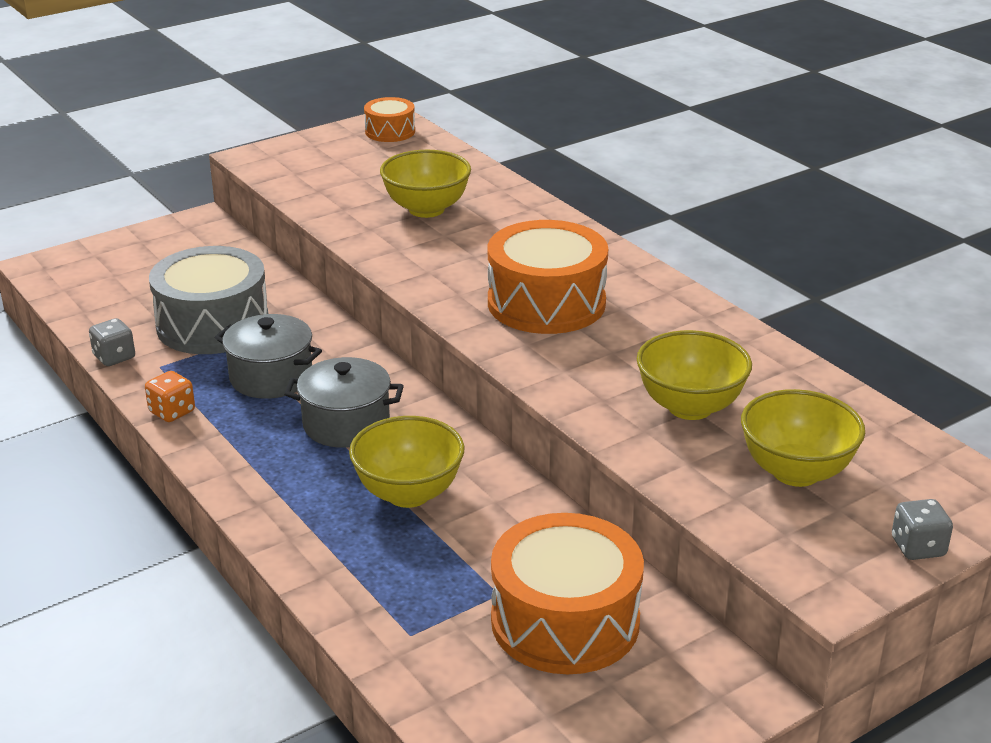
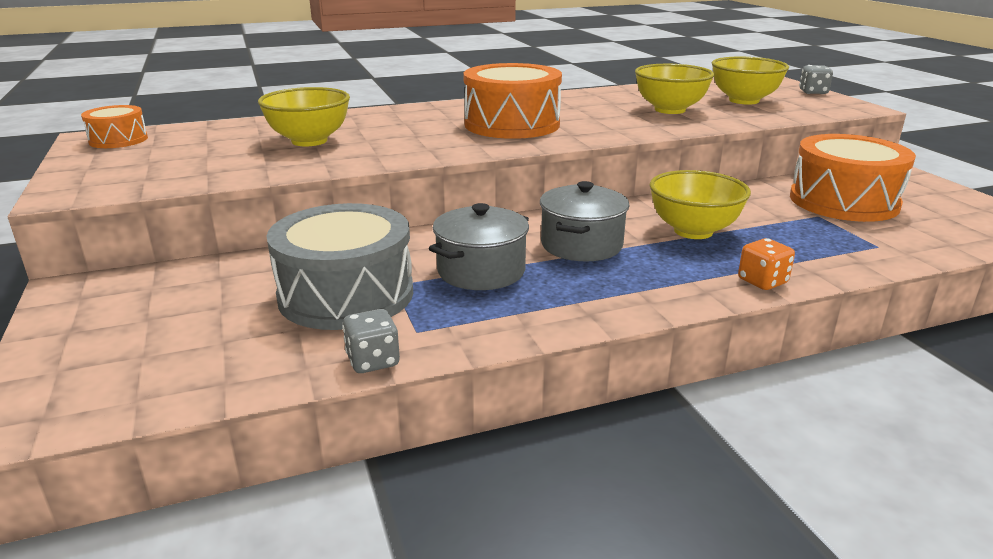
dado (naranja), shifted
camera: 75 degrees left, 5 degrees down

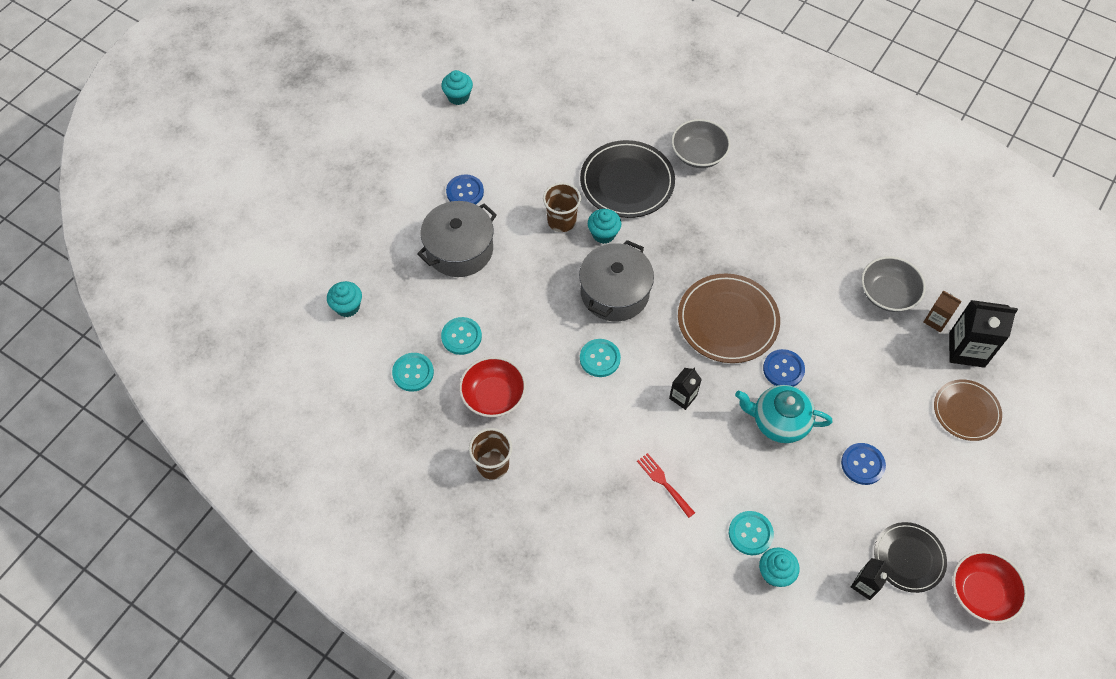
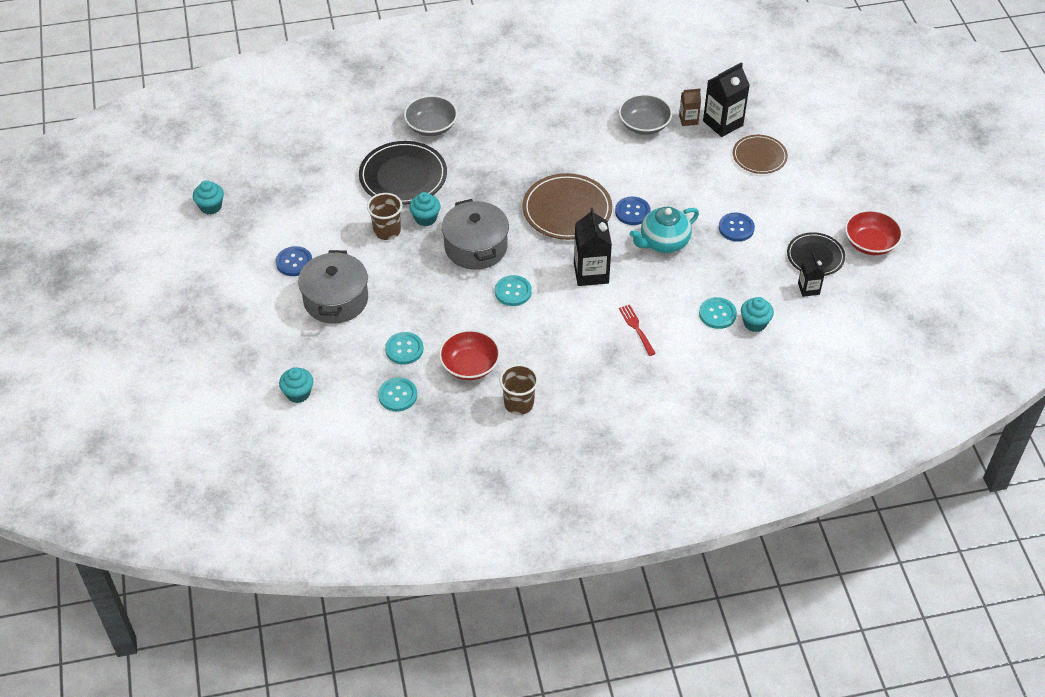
tenedor (rojo), 60 degrees clockwise
cartón de leche (negro) (no. 1 from left), x1.77
camera: 45 degrees left, 10 degrees down

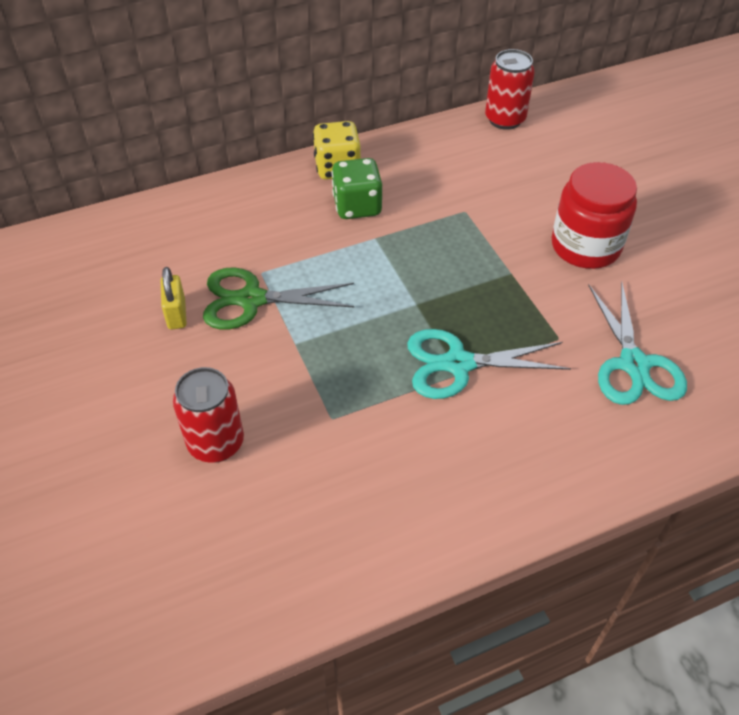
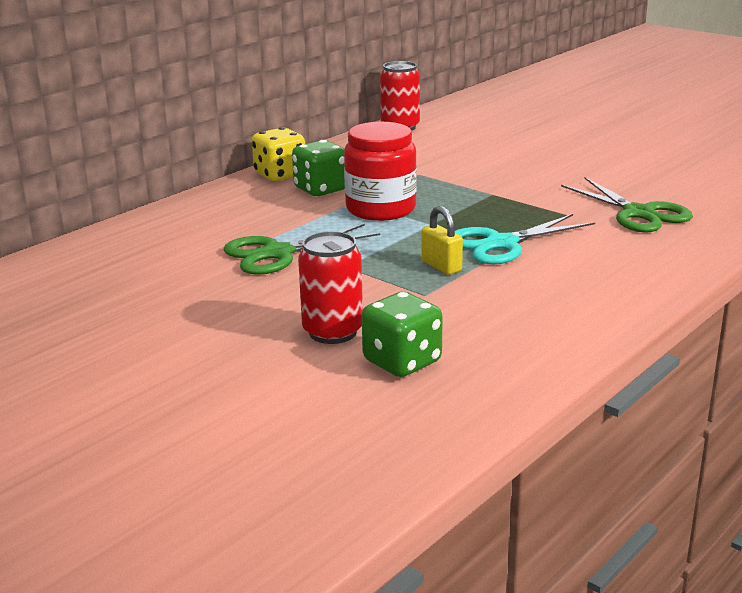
none -> dado (verde) (no. 2 from left)
candado (amarillo), shifted
tarro (rojo), shifted
tijeras (turquesa) (no. 2 from left) -> tijeras (verde) (no. 2 from left)
camera: 25 degrees left, 25 degrees down

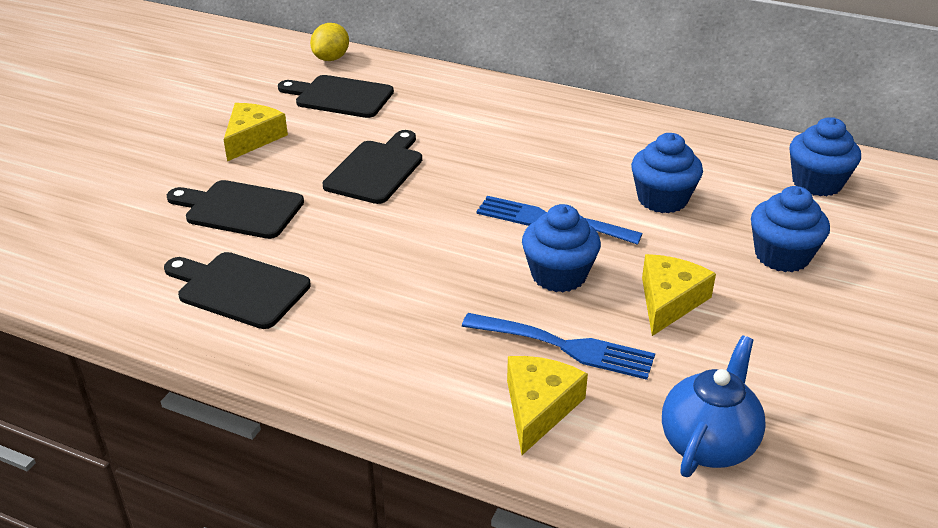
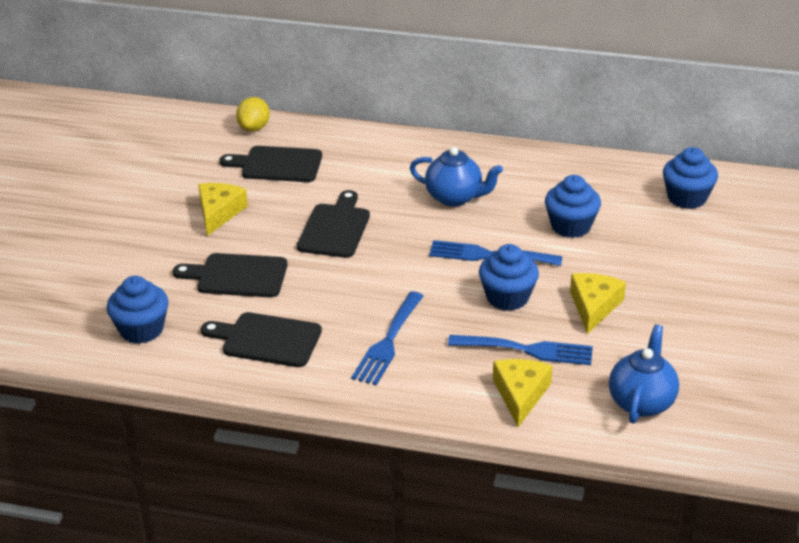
none -> tenedor (azul) (no. 1 from left)
none -> tetera (azul) (no. 1 from left)
magdalena (azul) (no. 3 from left in the first image) -> magdalena (azul) (no. 1 from left), shifted
camera: 10 degrees left, 0 degrees up

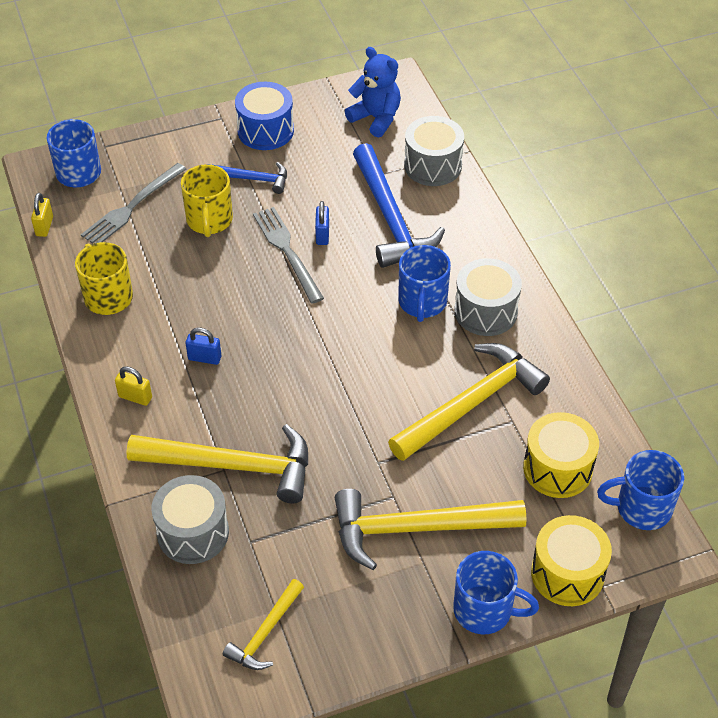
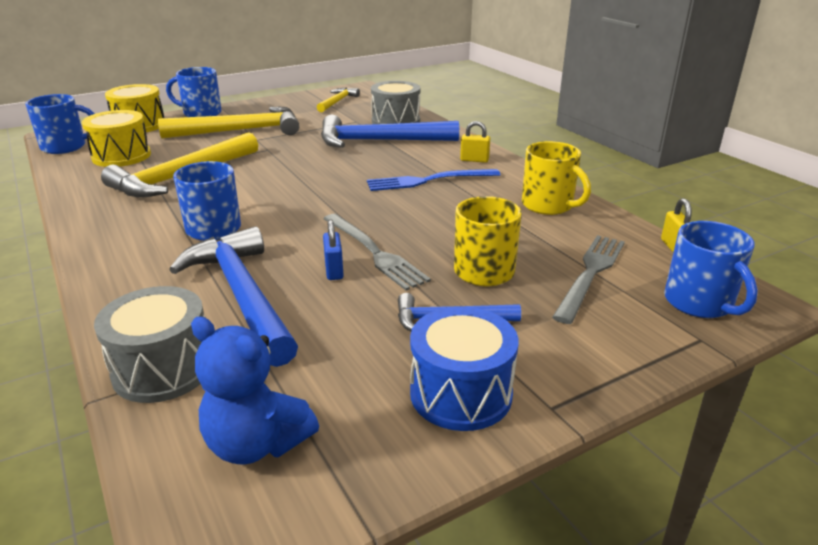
tambor (gris) (no. 3 from left) -> none
candado (azul) (no. 1 from left) -> tenedor (azul)
martillo (amarillo) (no. 1 from left) -> martillo (azul) (no. 2 from left)
camera: 170 degrees right, 20 degrees down

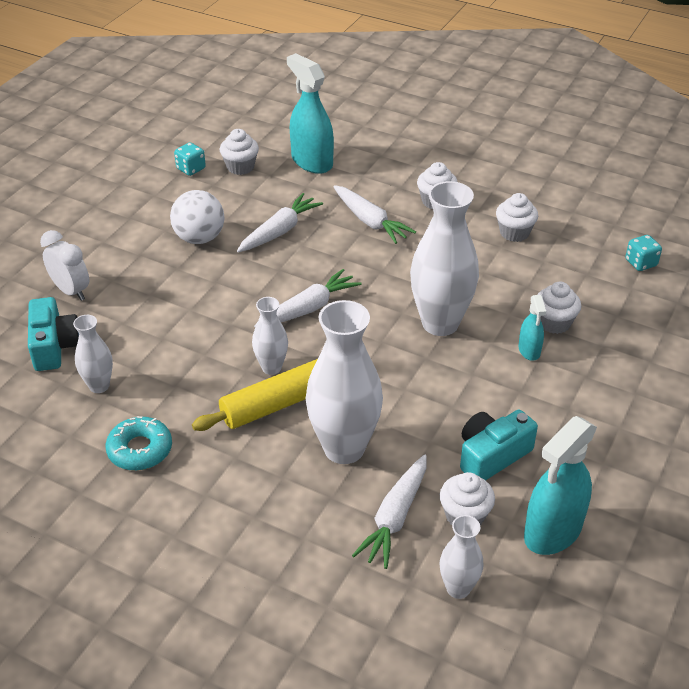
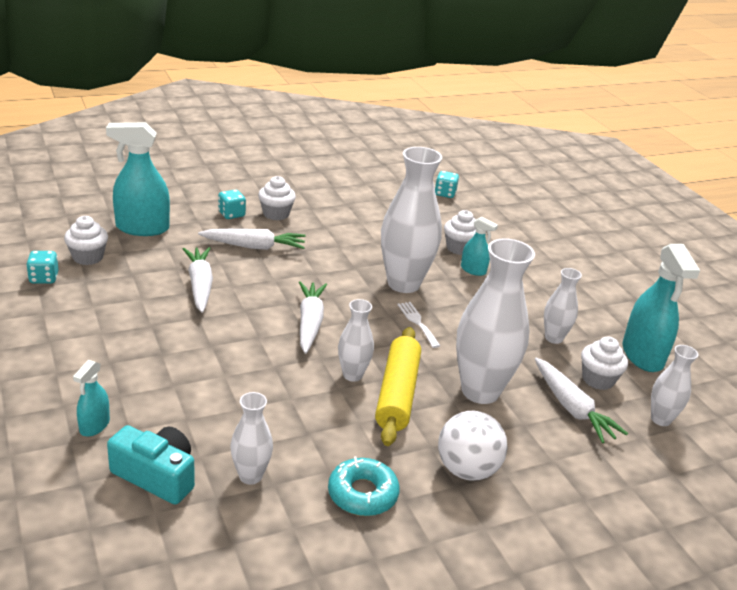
magdalena (blanco) (no. 4 from left) -> none
none -> dado (turquesa) (no. 2 from left)
none -> tenedor (blanco)
pelota (blanco), shifted
despertador (blanco) -> pulverizador (turquesa) (no. 1 from left)
cámara (turquesa) (no. 2 from left) -> florero (blanco) (no. 5 from left)
camera: 55 degrees left, 10 degrees down

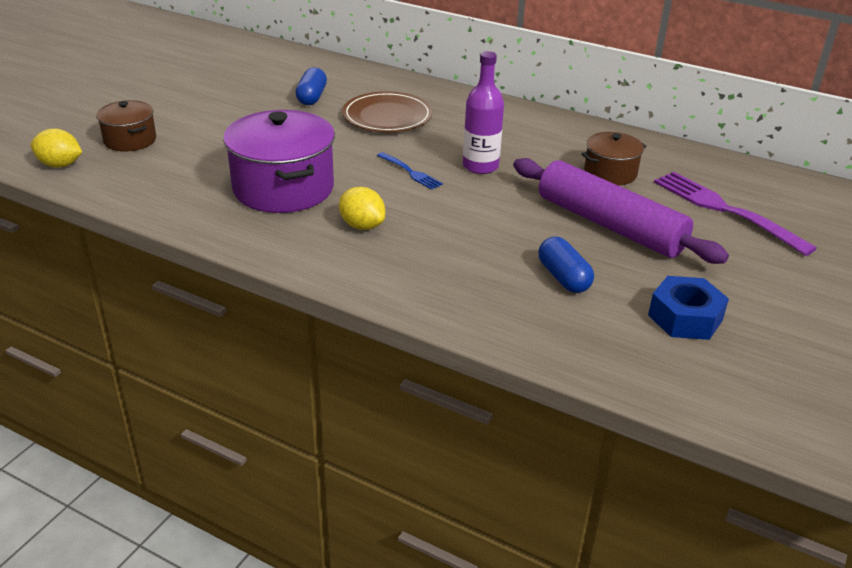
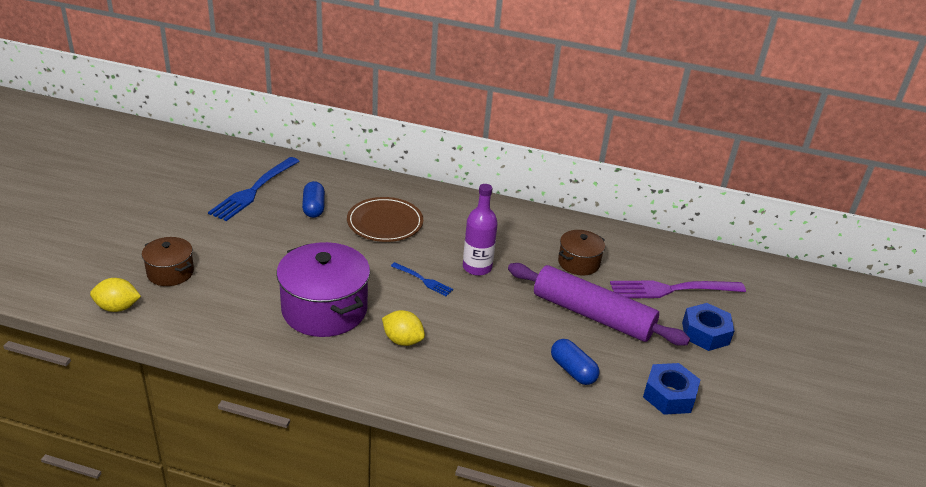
none -> tenedor (azul) (no. 1 from left)
none -> tuerca (azul) (no. 2 from left)
tenedor (morado), 45 degrees counterclockwise
camera: 15 degrees left, 0 degrees up

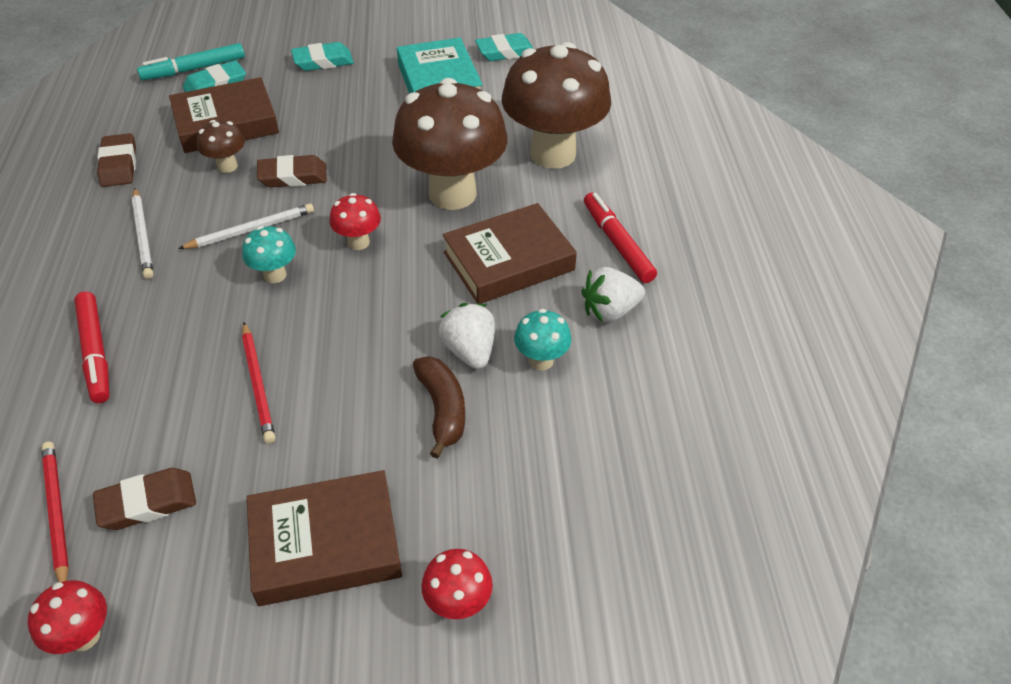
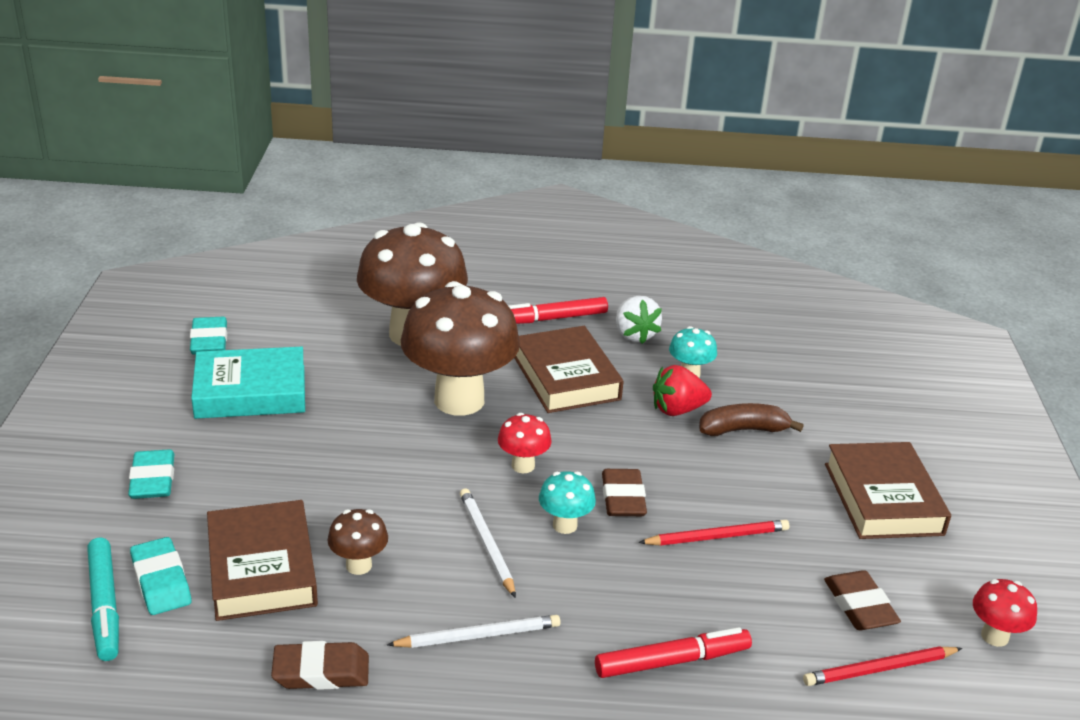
seta (rojo) (no. 3 from left) -> none
goma de borrar (marrón) (no. 3 from left in the first image) -> goma de borrar (marrón) (no. 2 from left), shifted
fresa (blanco) (no. 1 from left) -> fresa (rojo)
camera: 85 degrees left, 15 degrees down

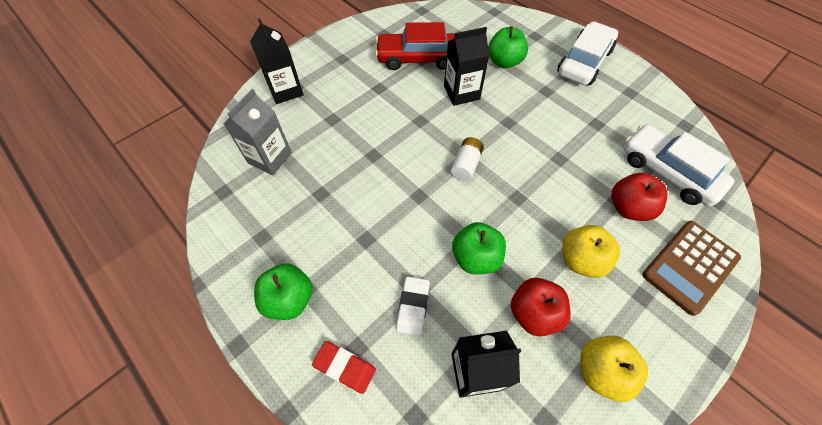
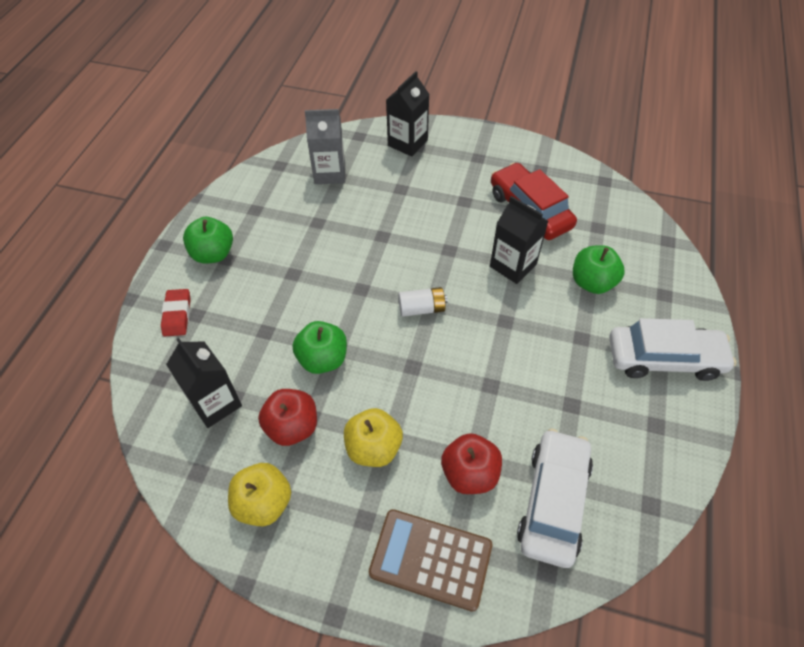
goma de borrar (blanco) -> none
camera: 60 degrees right, 5 degrees down

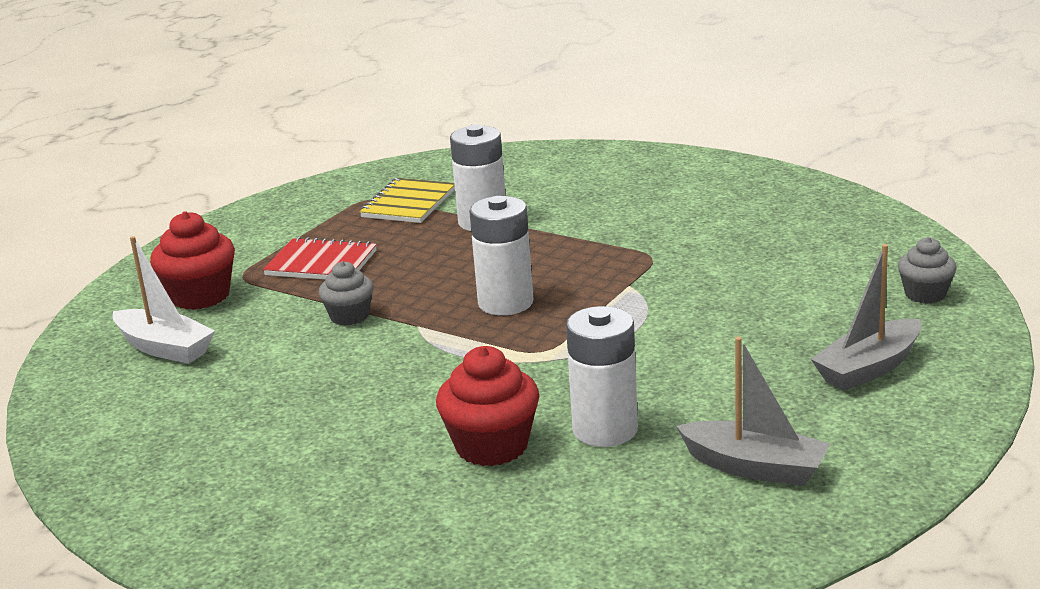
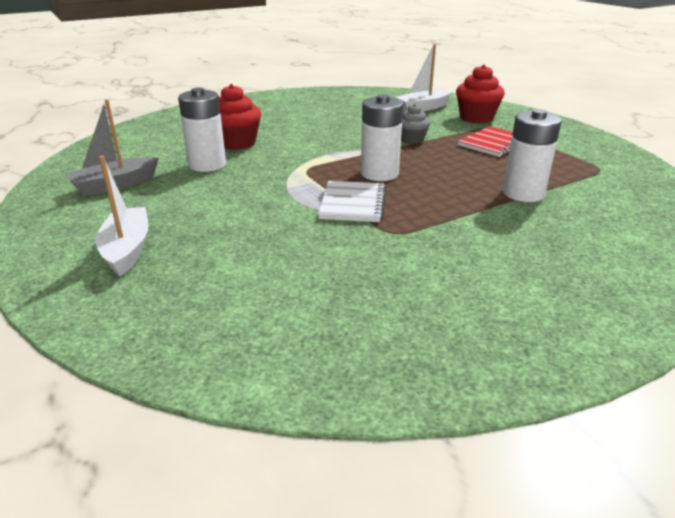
cuaderno (amarillo) -> none
magdalena (gris) (no. 2 from left) -> none
none -> cuaderno (blanco)
barco (gris) (no. 2 from left) -> barco (blanco) (no. 1 from left)
camera: 115 degrees right, 5 degrees up

